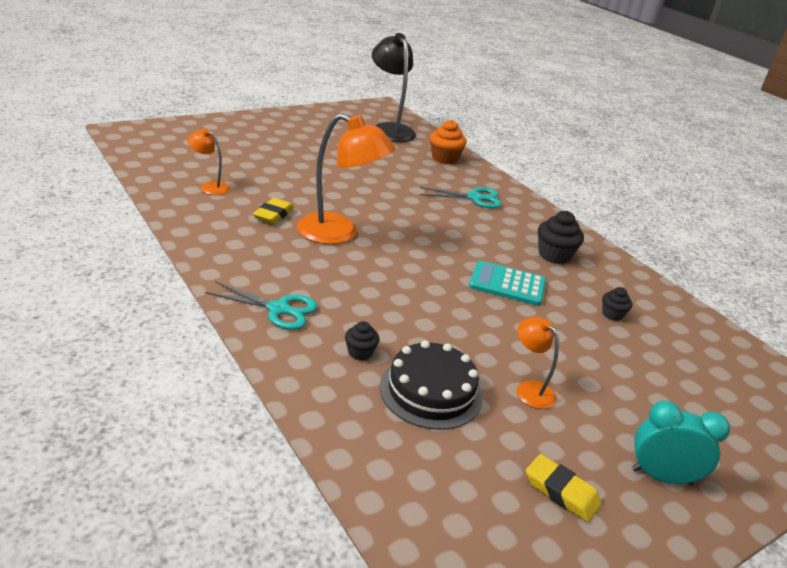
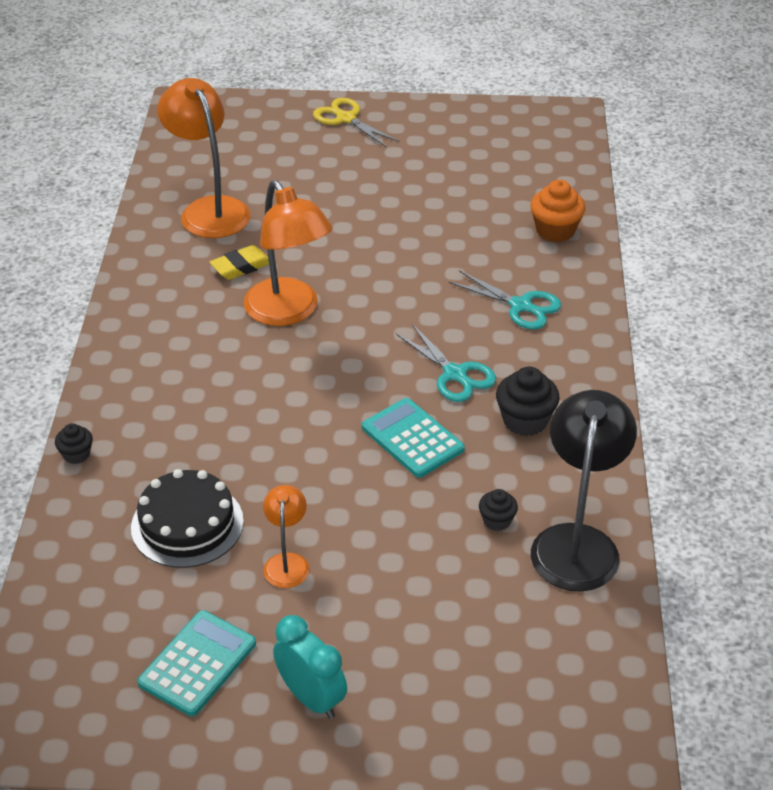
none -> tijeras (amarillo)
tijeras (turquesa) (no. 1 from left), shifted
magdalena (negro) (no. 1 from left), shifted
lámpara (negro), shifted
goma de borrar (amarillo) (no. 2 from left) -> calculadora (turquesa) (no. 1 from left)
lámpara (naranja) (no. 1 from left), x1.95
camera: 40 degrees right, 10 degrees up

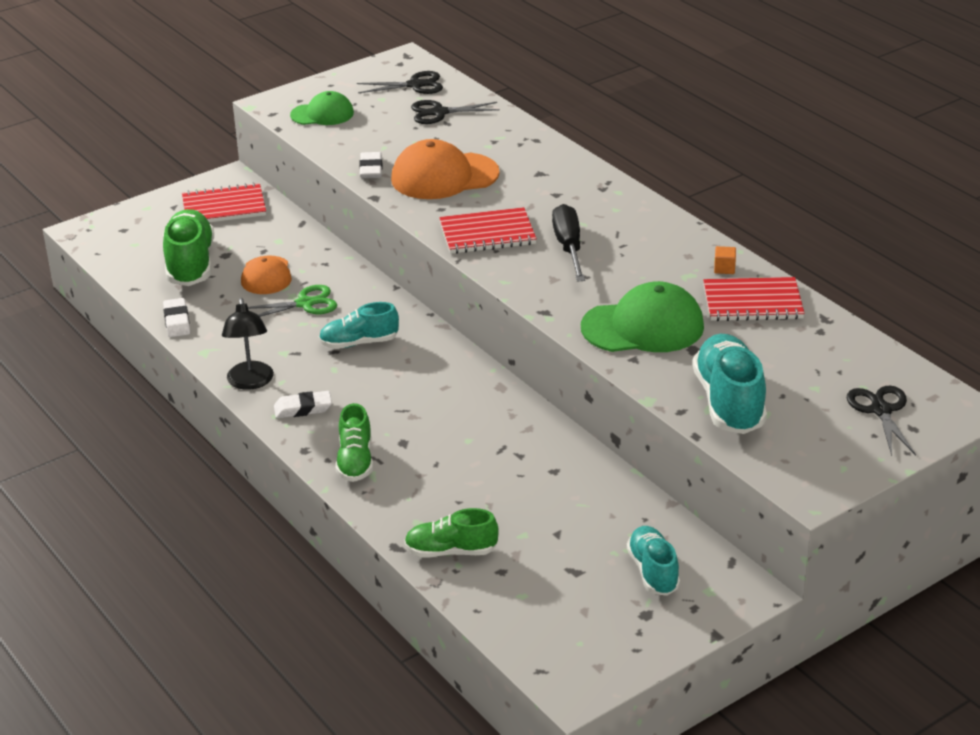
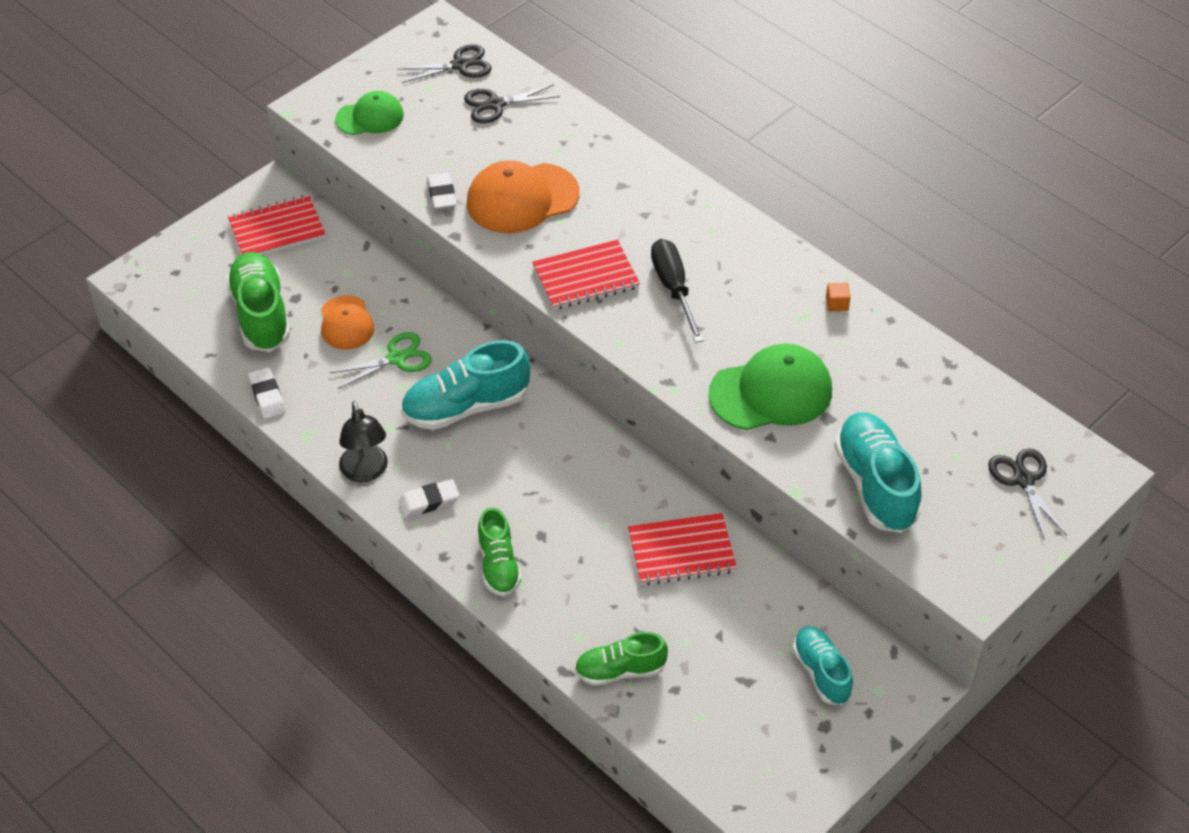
cuaderno (rojo) (no. 3 from left), shifted
zapato (turquesa) (no. 1 from left), x1.60
camera: 10 degrees left, 15 degrees up

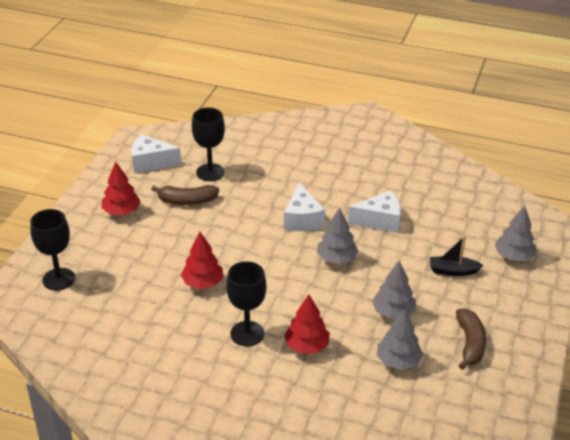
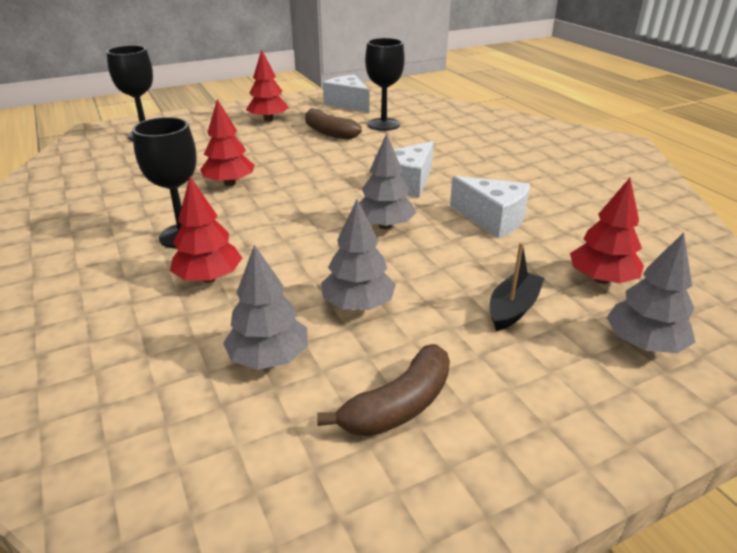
none -> árbol (rojo) (no. 4 from left)
barco (negro), 75 degrees clockwise
camera: 45 degrees right, 5 degrees down

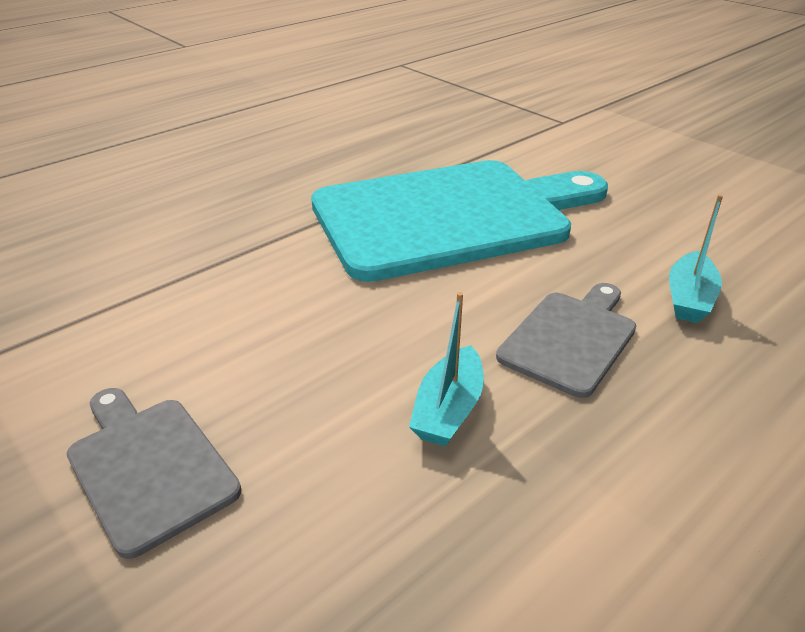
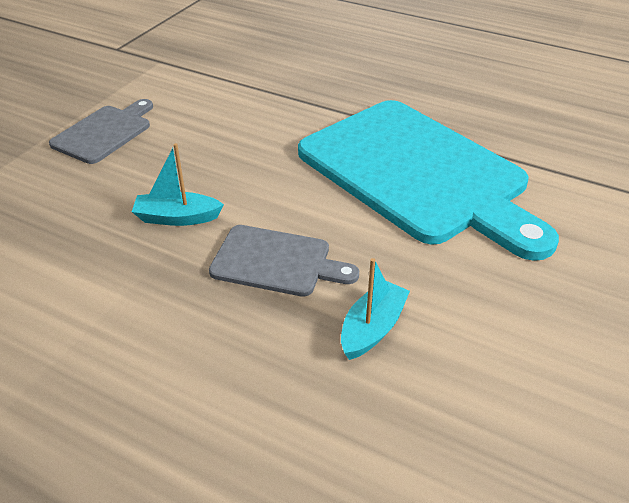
barco (turquesa) (no. 2 from left), 120 degrees clockwise
camera: 70 degrees right, 5 degrees up

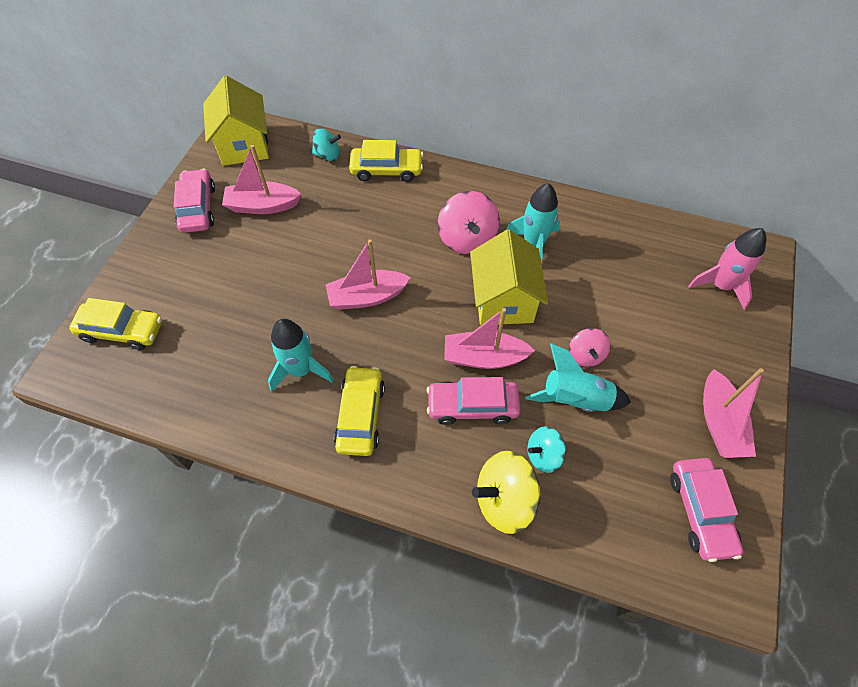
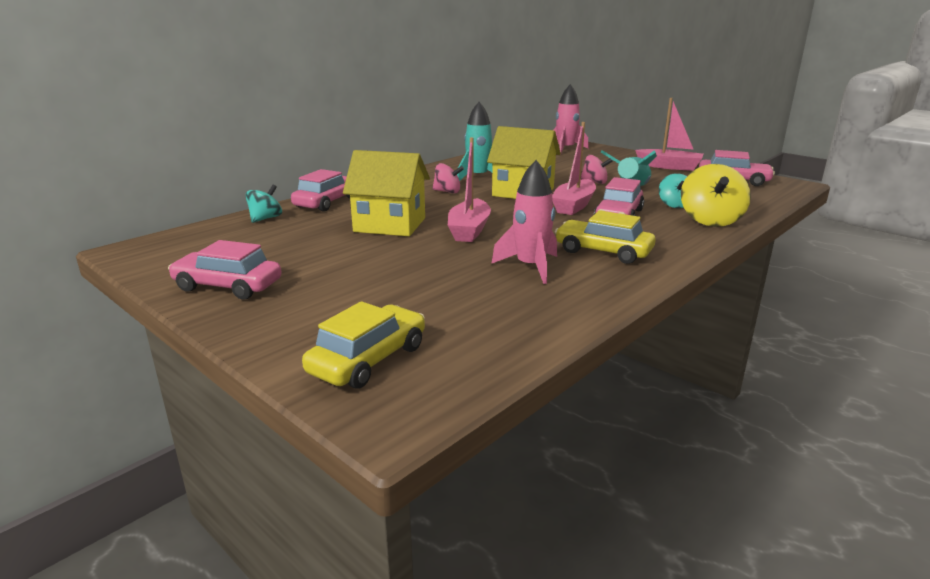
barco (rosa) (no. 1 from left) -> none
casa (amarillo) (no. 1 from left), shifted
cohete (turquesa) (no. 1 from left) -> cohete (rosa) (no. 1 from left)
coche (amarillo) (no. 3 from left) -> coche (rosa) (no. 2 from left)
peonza (rosa) (no. 1 from left), x0.60
camera: 65 degrees left, 35 degrees down

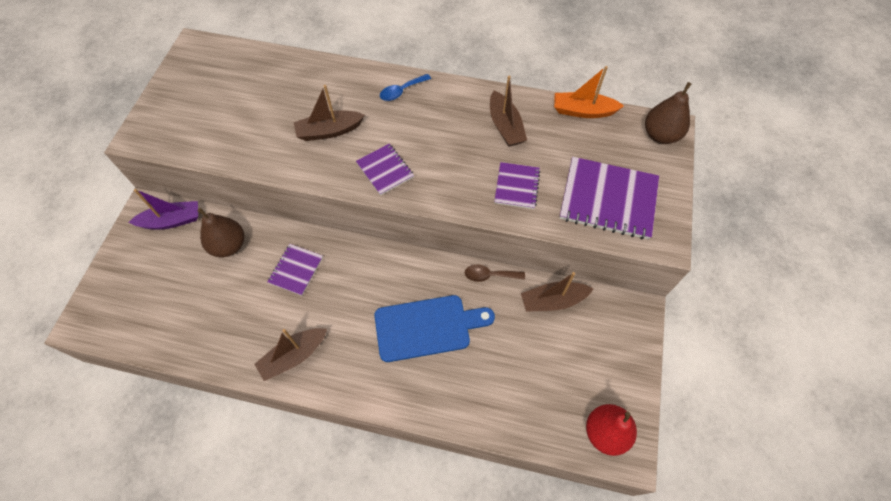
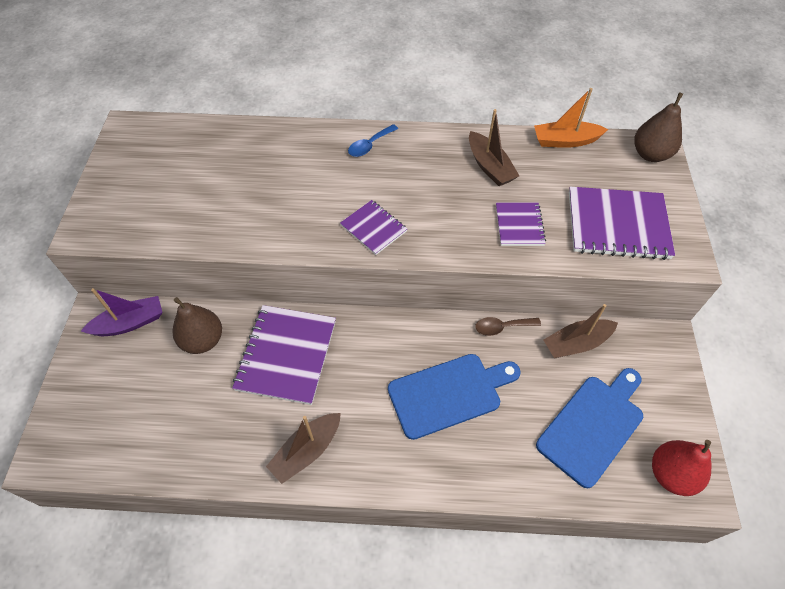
barco (marrón) (no. 2 from left) -> none
none -> tabla de cortar (azul) (no. 2 from left)
cuaderno (morado) (no. 1 from left), x1.81
camera: 10 degrees left, 5 degrees down

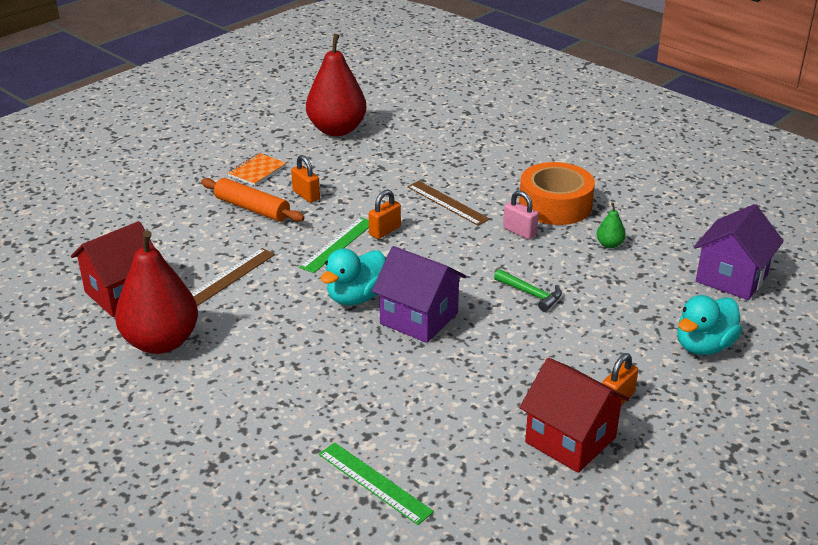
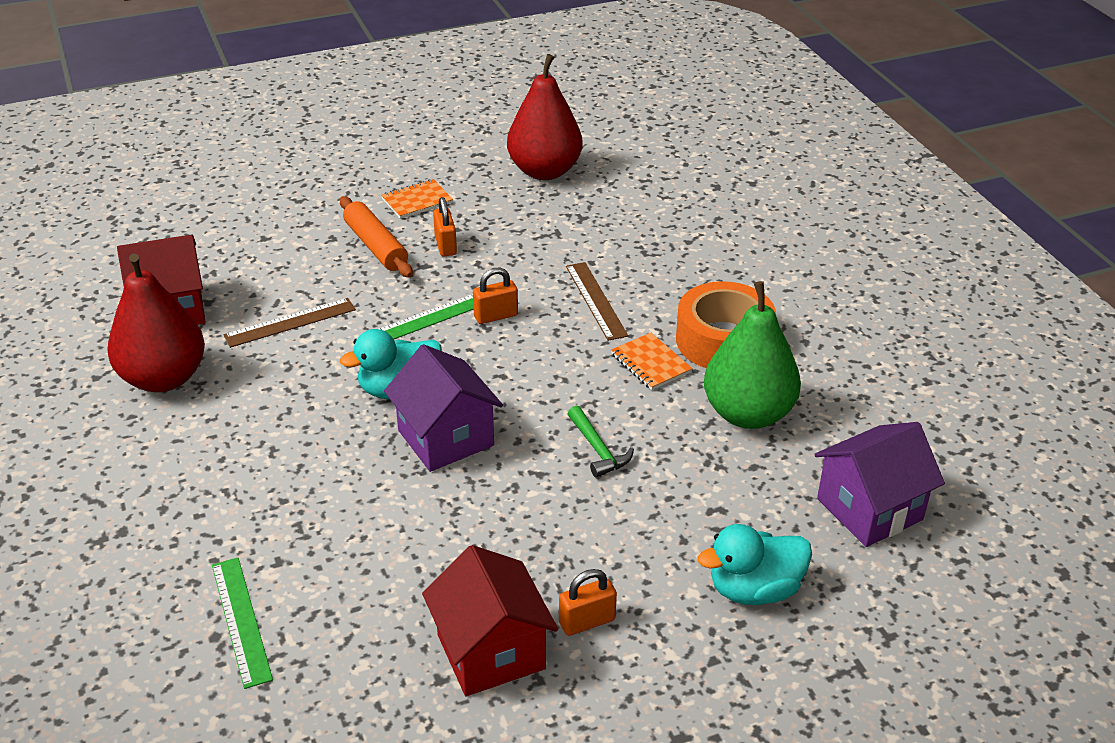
candado (rosa) -> cuaderno (naranja) (no. 2 from left)
pera (verde), x2.47
camera: 25 degrees right, 5 degrees up

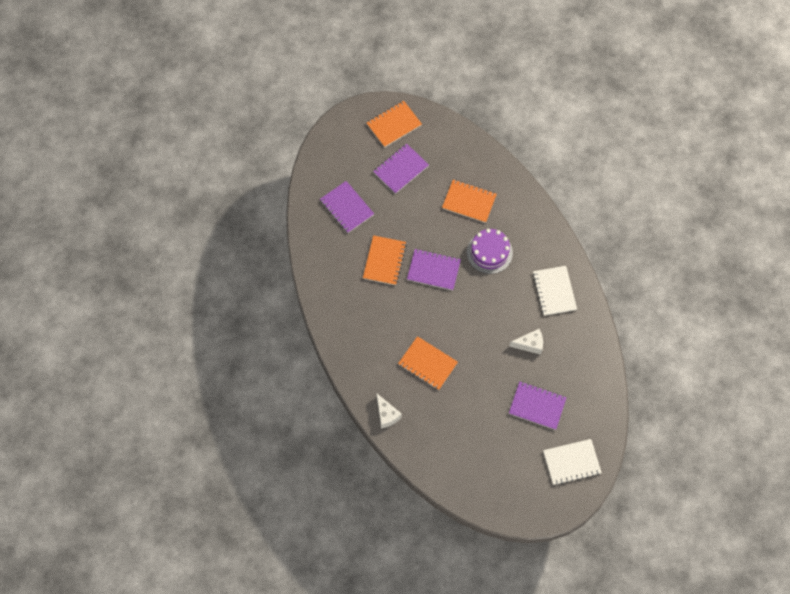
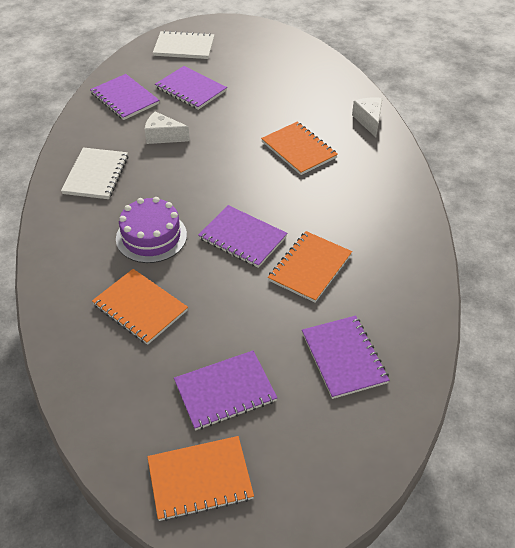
none -> cuaderno (morado) (no. 1 from left)
camera: 160 degrees left, 20 degrees down

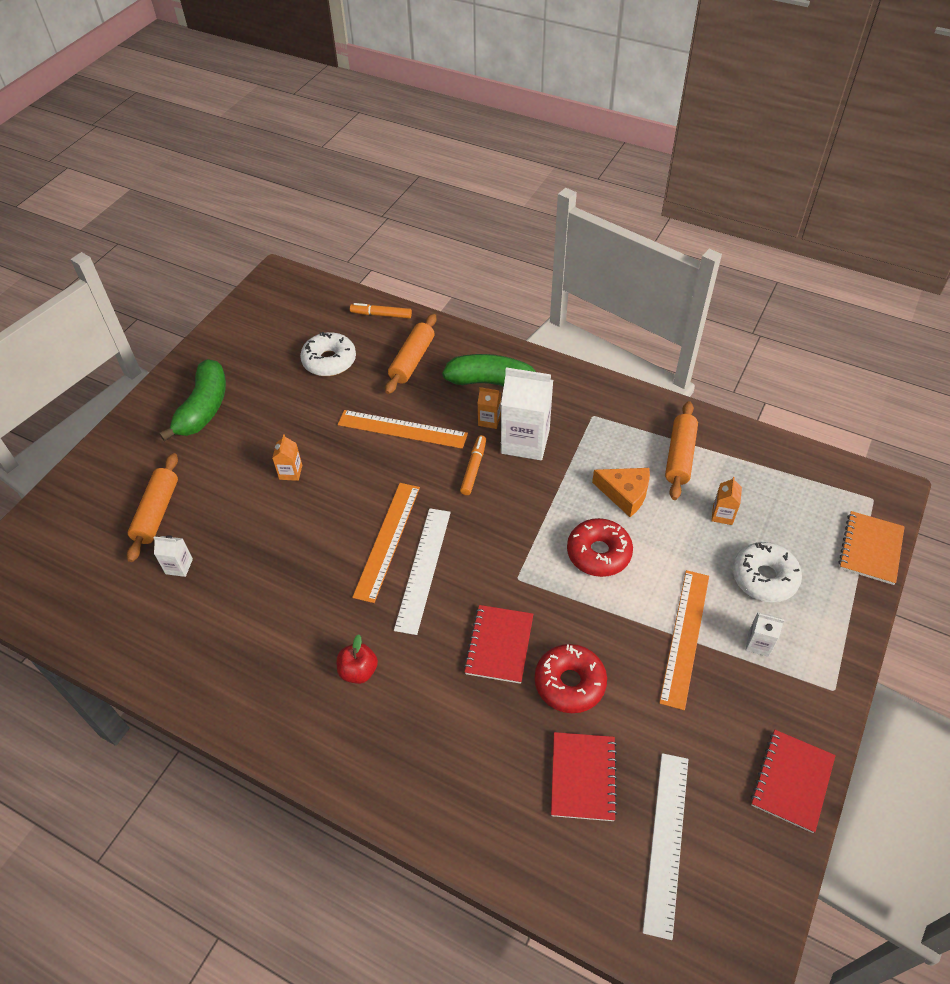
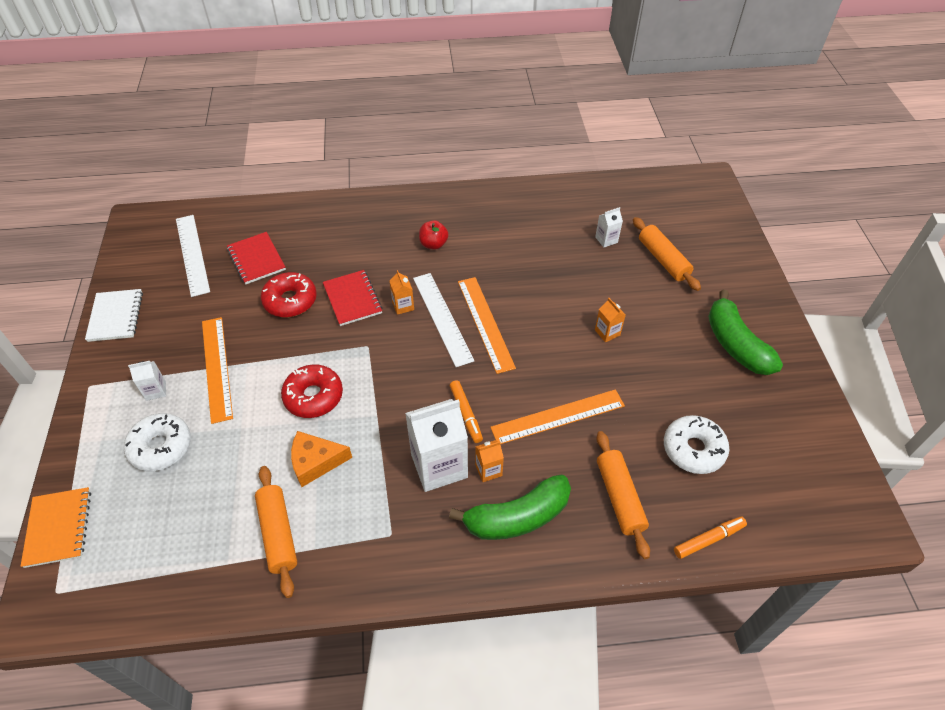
cartón de leche (naranja) (no. 3 from left in the first image) -> cartón de leche (naranja) (no. 1 from left), shifted
cuaderno (rojo) (no. 3 from left) -> cuaderno (blanco)
camera: 145 degrees right, 0 degrees up

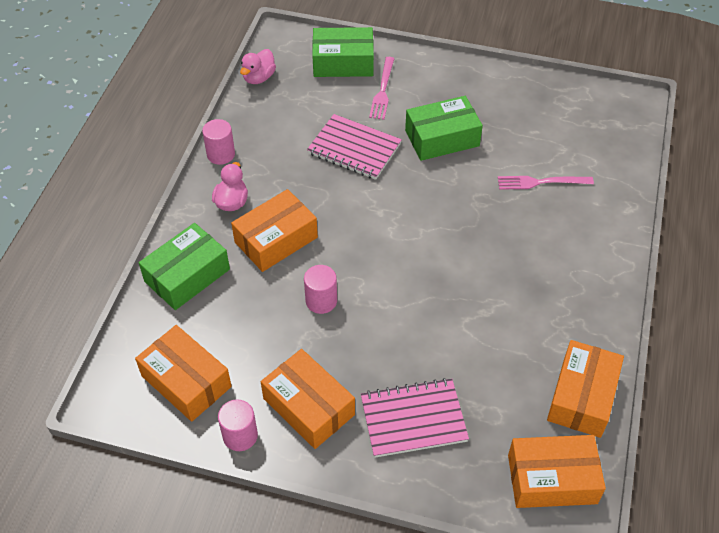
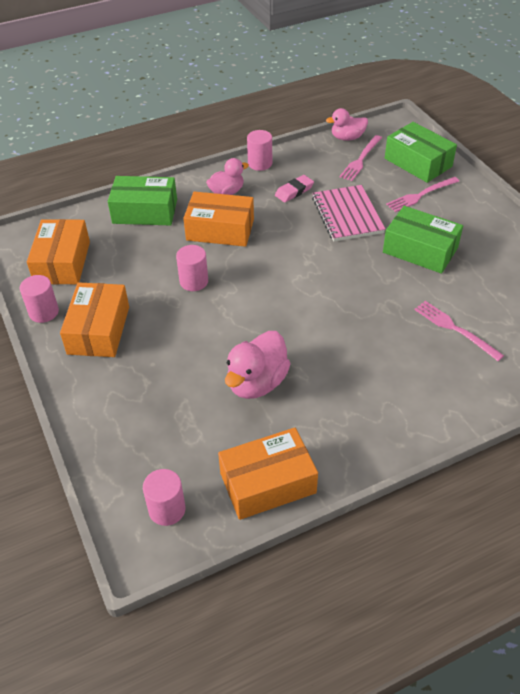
cuaderno (rosa) (no. 2 from left) -> none
none -> pato (rosa) (no. 2 from left)
none -> goma de borrar (rosa)
none -> tenedor (rosa) (no. 1 from left)
caja (naranja) (no. 4 from left) -> cilindro (rosa) (no. 2 from left)
camera: 50 degrees right, 5 degrees down

